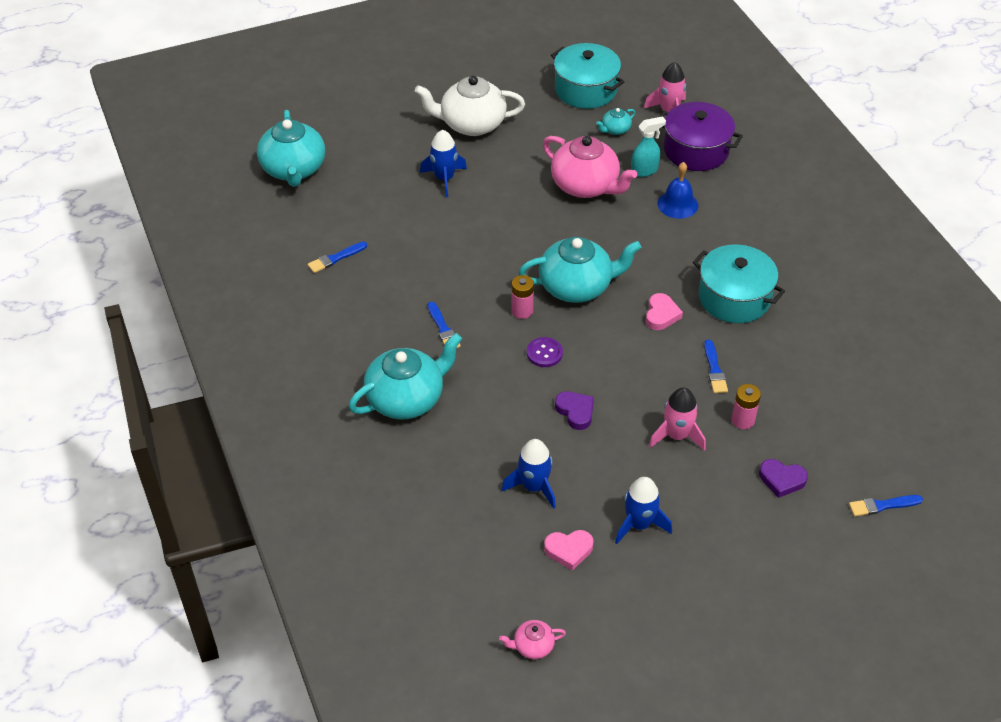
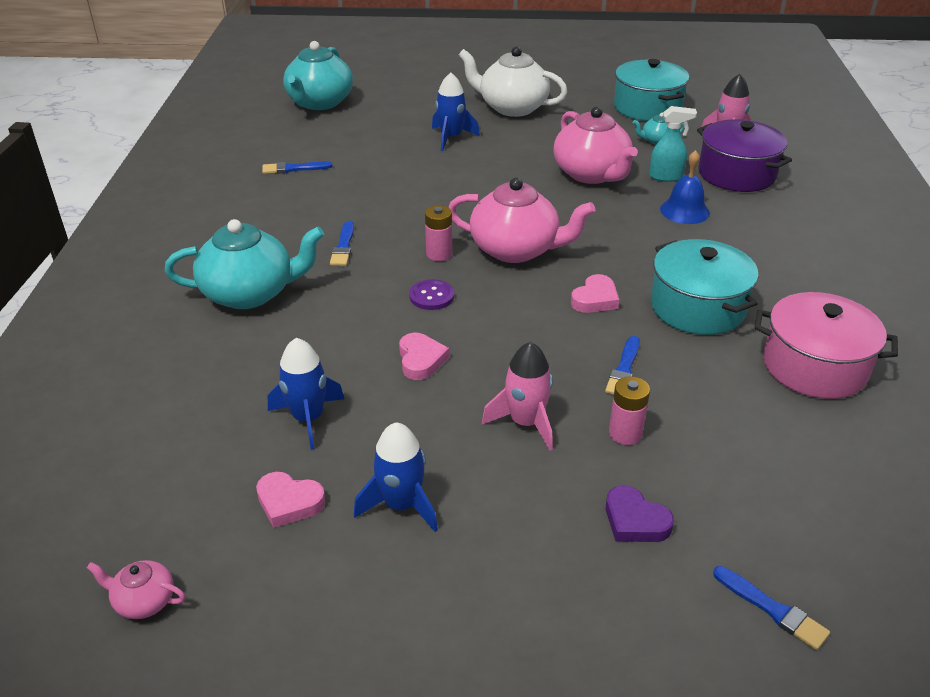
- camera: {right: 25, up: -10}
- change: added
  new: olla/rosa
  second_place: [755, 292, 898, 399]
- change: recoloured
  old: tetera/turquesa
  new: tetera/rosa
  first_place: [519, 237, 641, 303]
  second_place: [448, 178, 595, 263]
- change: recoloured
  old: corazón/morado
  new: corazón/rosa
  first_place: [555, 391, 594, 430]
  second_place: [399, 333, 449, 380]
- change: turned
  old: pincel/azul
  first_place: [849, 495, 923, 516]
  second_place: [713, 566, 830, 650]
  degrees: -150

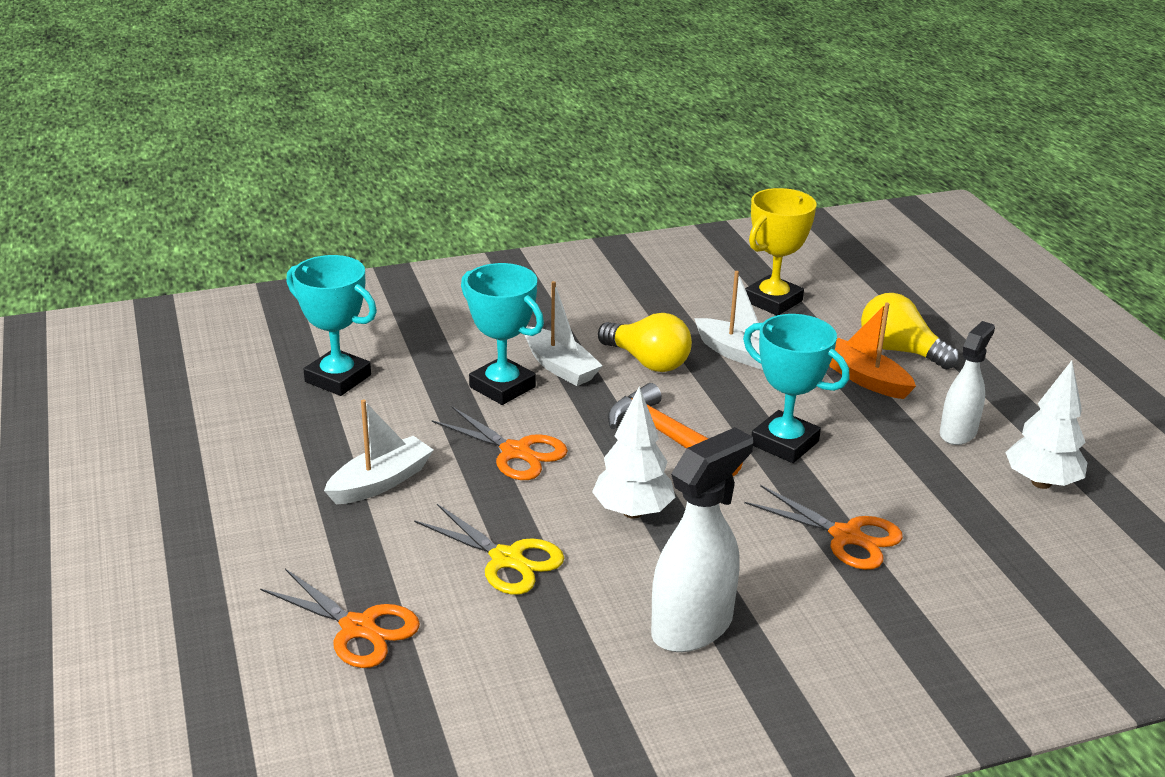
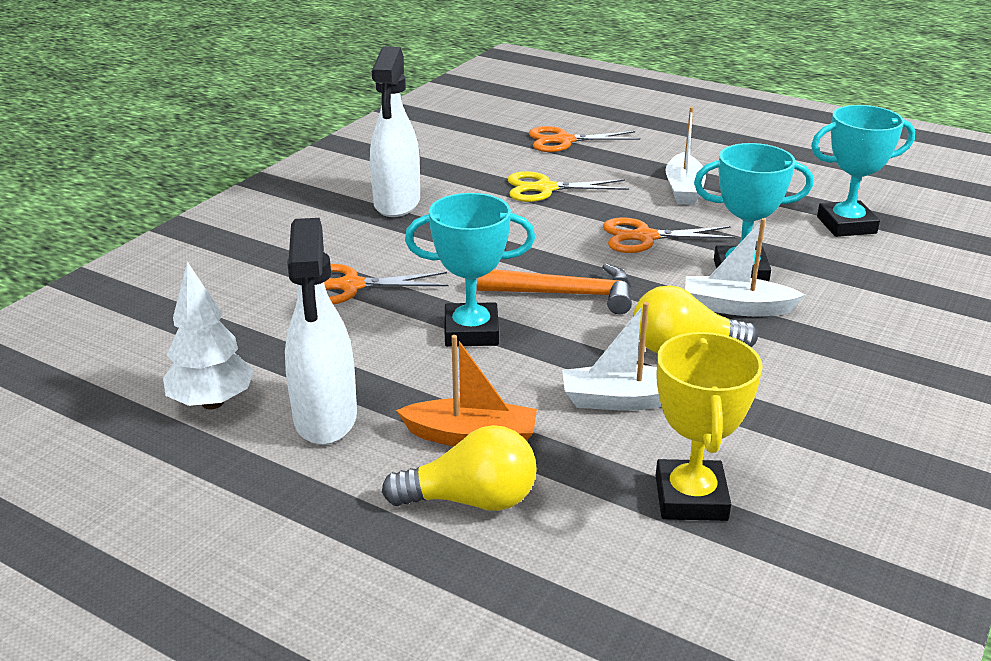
- camera: {right: 140, up: 0}
- change: removed
  old: árbol/blanco
  first_place: [592, 386, 675, 519]
- change: resized
  old: pulverizador/blanco
  first_place: [940, 321, 995, 445]
  second_place: [285, 218, 357, 445]
  factor: 1.53

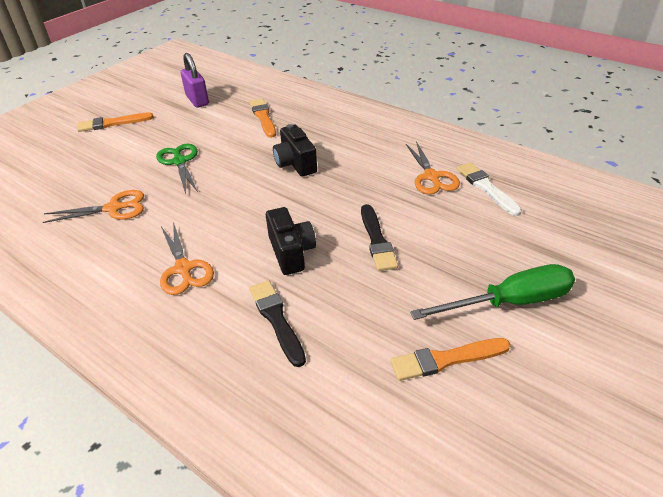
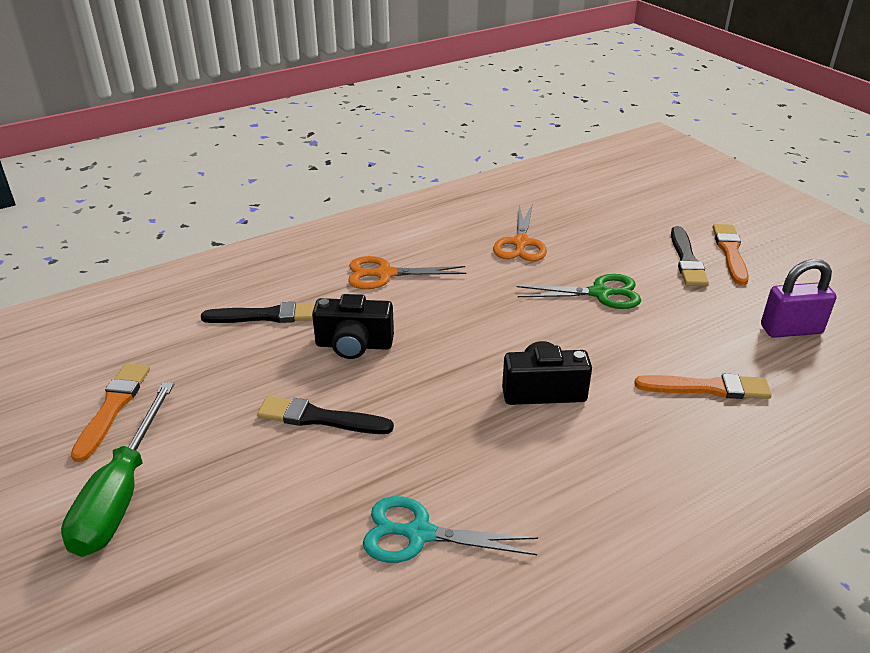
- camera: {right: 110, up: -5}
- change: removed
  old: pincel/blanco
  first_place: [457, 163, 522, 216]
- change: added
  new: pincel/negro
  second_place: [671, 226, 709, 286]
- change: recoloured
  old: tijeras/naranja
  new: tijeras/turquesa
  first_place: [406, 141, 460, 194]
  second_place: [363, 496, 538, 563]

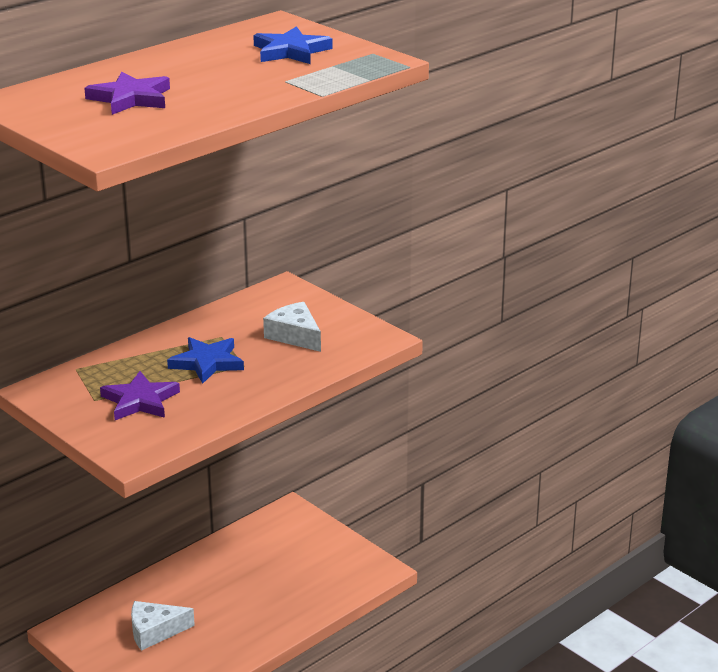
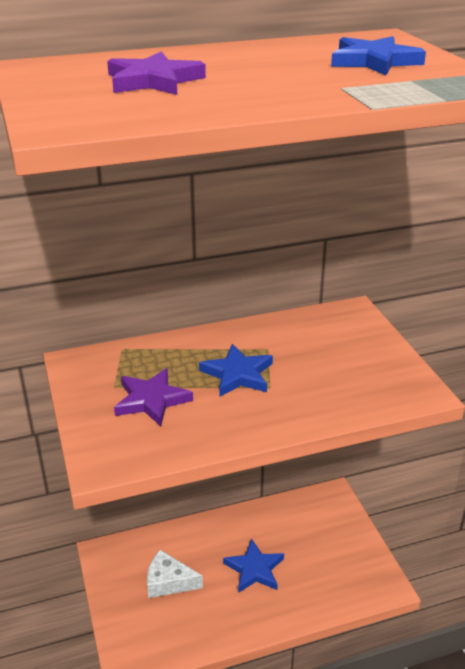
- camera: {right: 25, up: 5}
- change: removed
  old: queso/blanco
  first_place: [263, 302, 321, 352]
- change: added
  new: estrella/azul
  second_place: [223, 538, 284, 593]

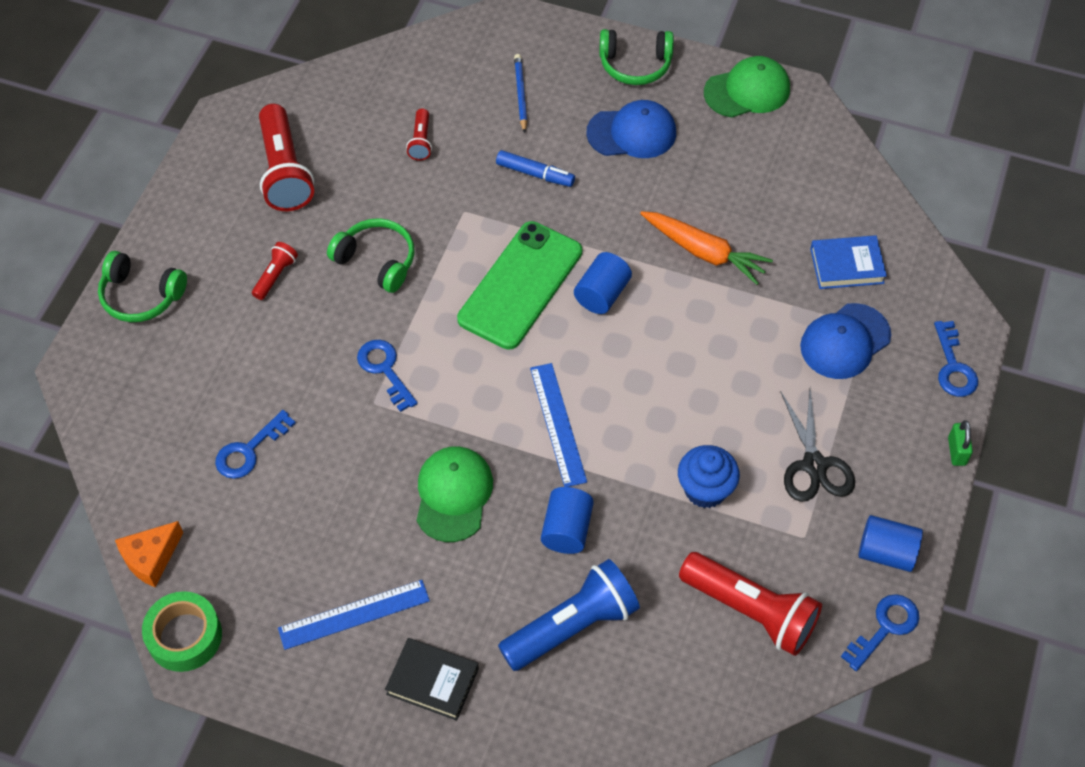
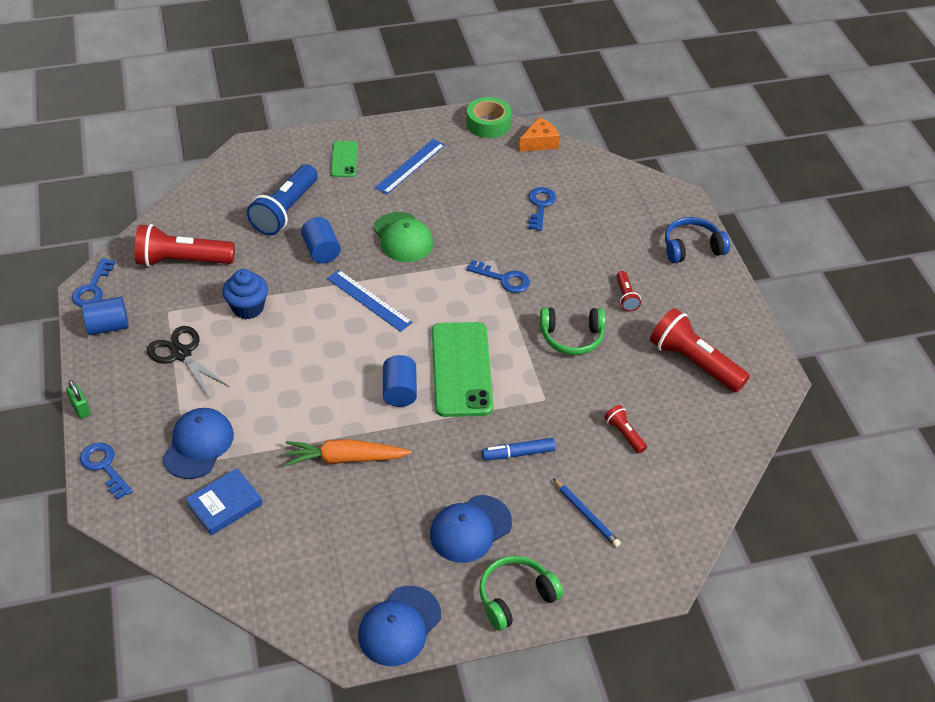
- camera: {right: 145, up: -10}
- change: replaced
  old: libro/negro
  new: móvil/verde
  first_place: [385, 638, 479, 721]
  second_place: [331, 141, 358, 177]
- change: recoloured
  old: auriculares/verde
  new: auriculares/azul
  first_place: [98, 251, 187, 322]
  second_place: [665, 217, 730, 263]
- change: recoloured
  old: gorra/verde
  new: gorra/azul
  first_place: [704, 56, 790, 118]
  second_place: [358, 586, 441, 666]
- change: turned
  old: queso/naranja
  first_place: [115, 521, 183, 587]
  second_place: [519, 117, 560, 152]
  degrees: 45

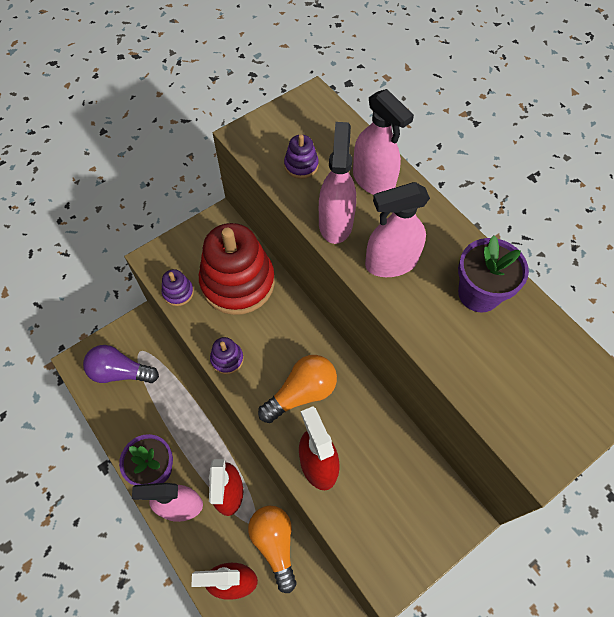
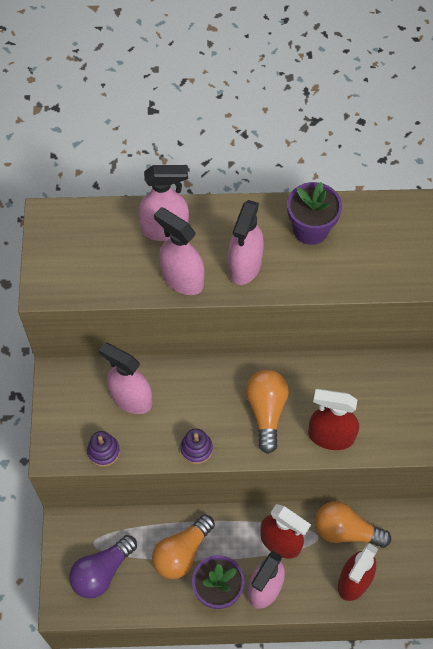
- camera: {right: -55, up: 0}
- change: removed
  old: juguete apilable/morado
  first_place: [284, 134, 319, 179]
- change: added
  new: bombilla/naranja
  second_place: [152, 515, 215, 579]
- change: replaced
  old: juguete apilable/rojo
  new: pulverizador/rosa
  first_place: [199, 223, 275, 315]
  second_place: [99, 342, 152, 414]

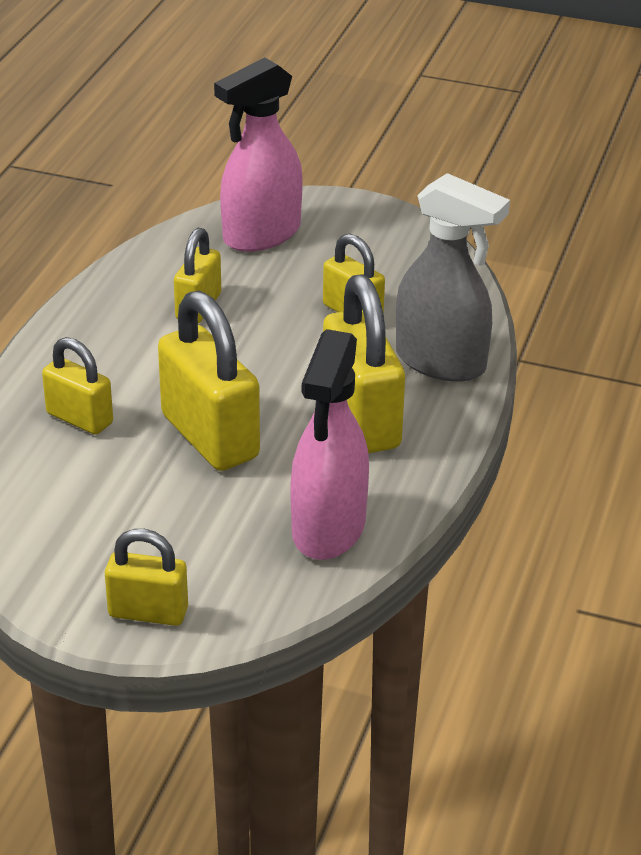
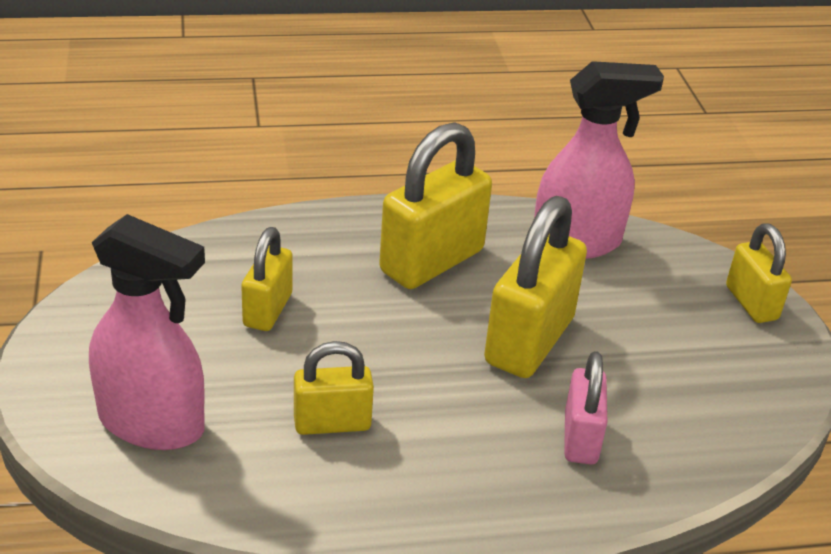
- camera: {right: -120, up: 0}
- change: removed
  old: pulverizador/gris
  first_place: [396, 173, 510, 382]
- change: recoloured
  old: candado/amarillo
  new: candado/rosa
  first_place: [42, 337, 113, 435]
  second_place: [564, 351, 607, 464]

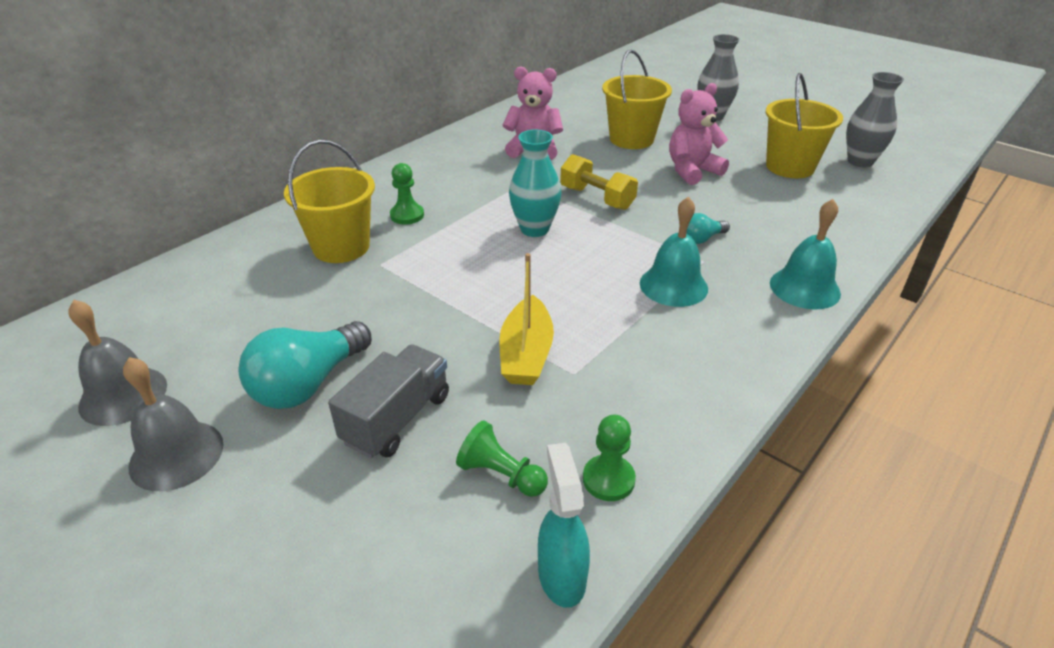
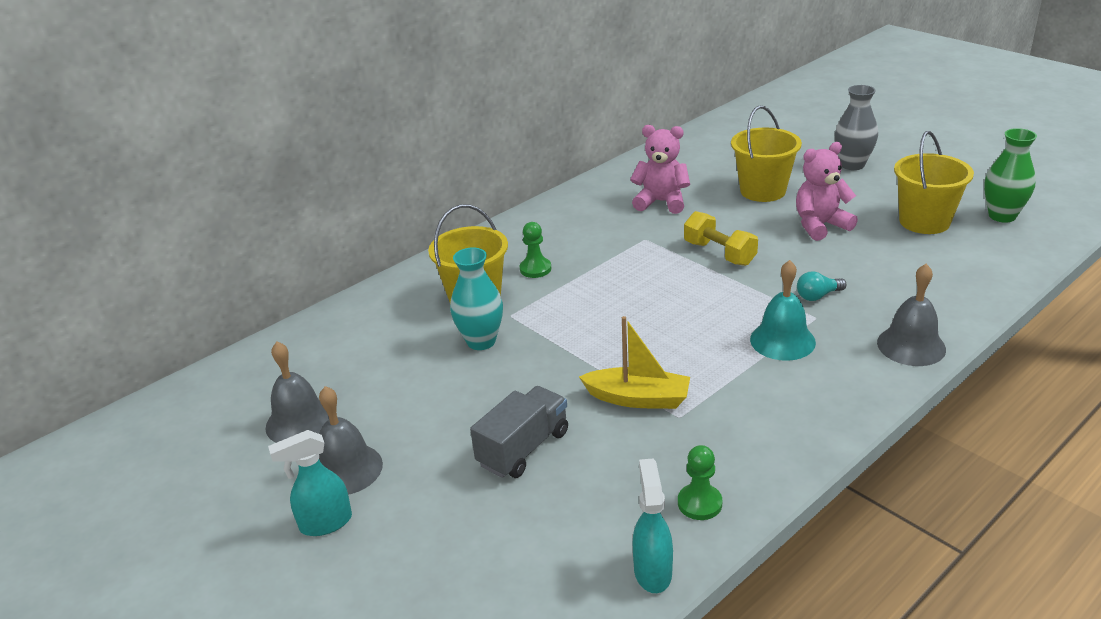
- camera: {right: 10, up: -5}
- change: removed
  old: bombilla/turquesa
  first_place: [238, 321, 372, 409]
- change: removed
  old: peón/verde
  first_place: [456, 420, 548, 497]
- change: added
  new: pulverizador/turquesa
  second_place: [268, 430, 352, 536]
- change: moved
  old: florero/turquesa
  first_place: [509, 130, 561, 237]
  second_place: [450, 247, 503, 350]
- change: recoloured
  old: campana/turquesa
  new: campana/gris
  first_place: [770, 199, 841, 309]
  second_place: [877, 264, 946, 366]
- change: recoloured
  old: florero/gris
  new: florero/verde
  first_place: [846, 72, 904, 167]
  second_place: [984, 128, 1037, 222]
- change: turned
  old: barco/amarillo
  first_place: [499, 253, 554, 385]
  second_place: [579, 316, 690, 409]
  degrees: -90

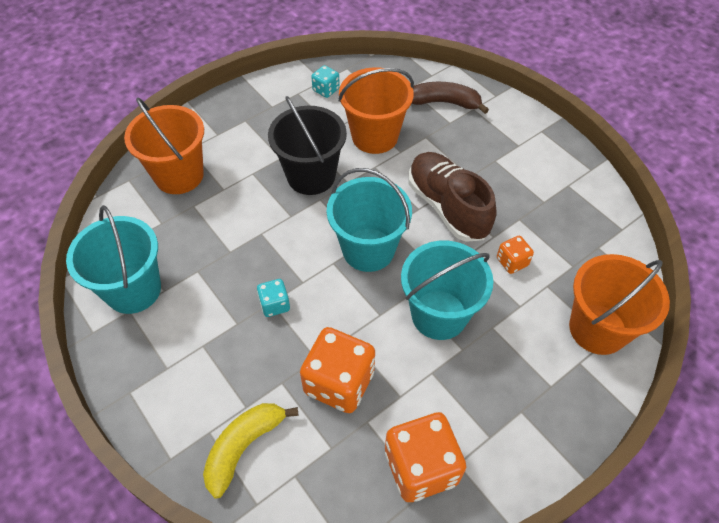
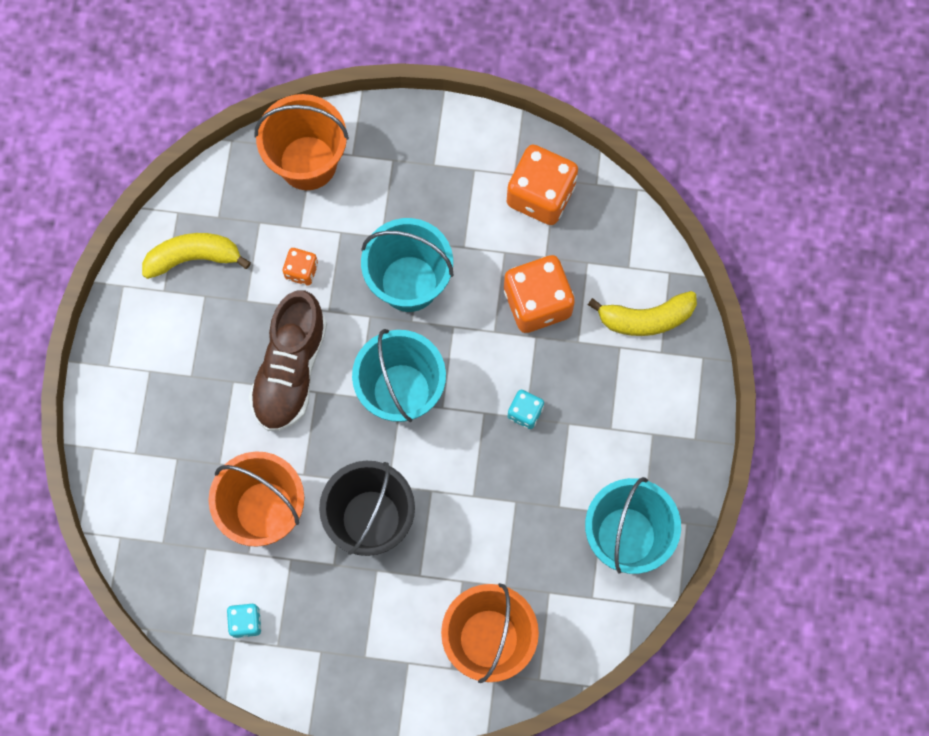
- camera: {right: -135, up: 20}
- change: removed
  old: plátano/marrón
  first_place: [412, 82, 489, 114]
- change: added
  new: plátano/amarillo
  second_place: [142, 233, 251, 279]

